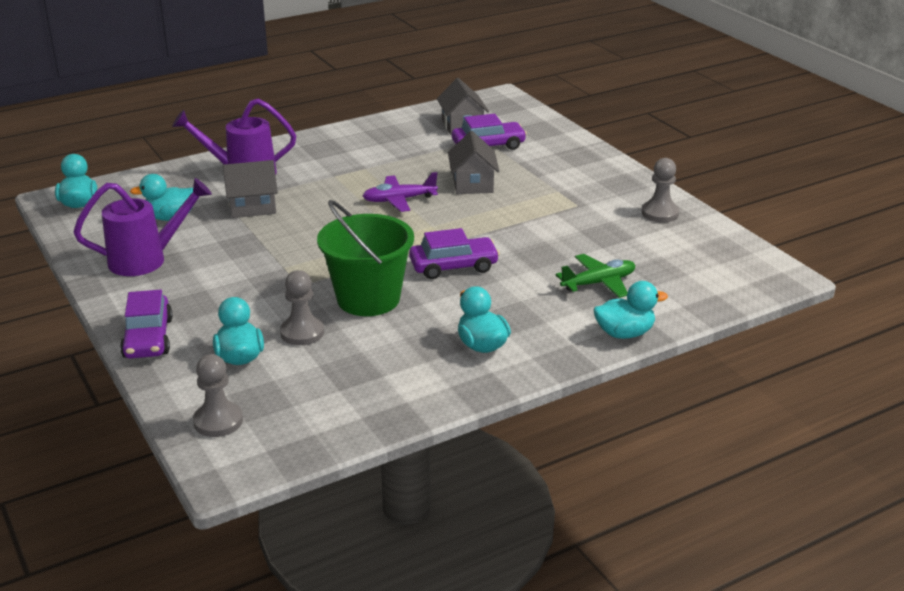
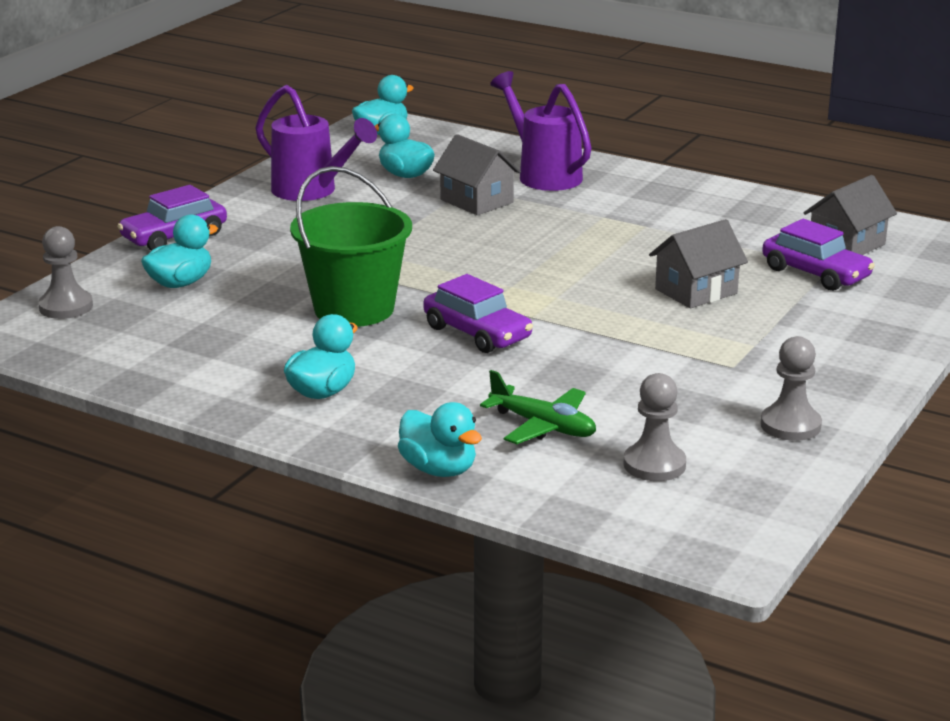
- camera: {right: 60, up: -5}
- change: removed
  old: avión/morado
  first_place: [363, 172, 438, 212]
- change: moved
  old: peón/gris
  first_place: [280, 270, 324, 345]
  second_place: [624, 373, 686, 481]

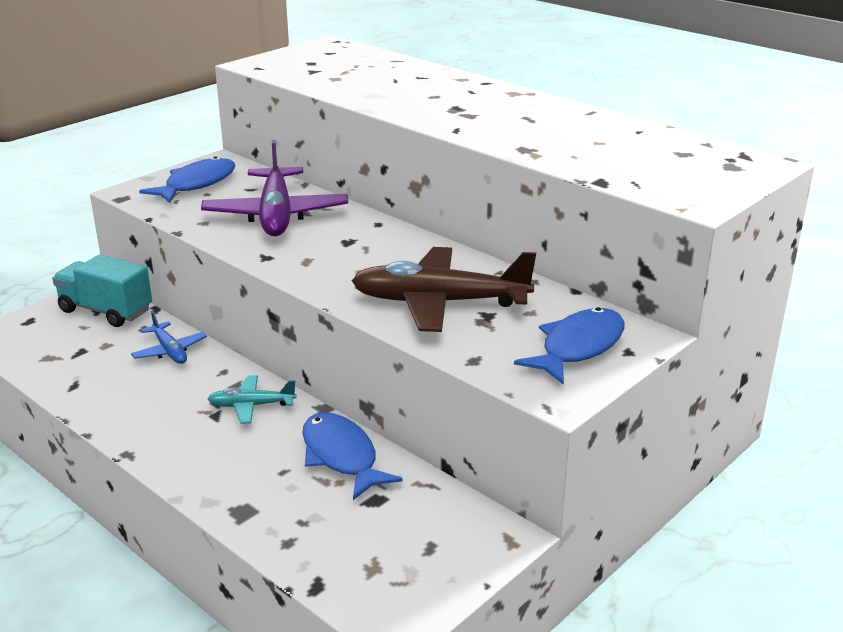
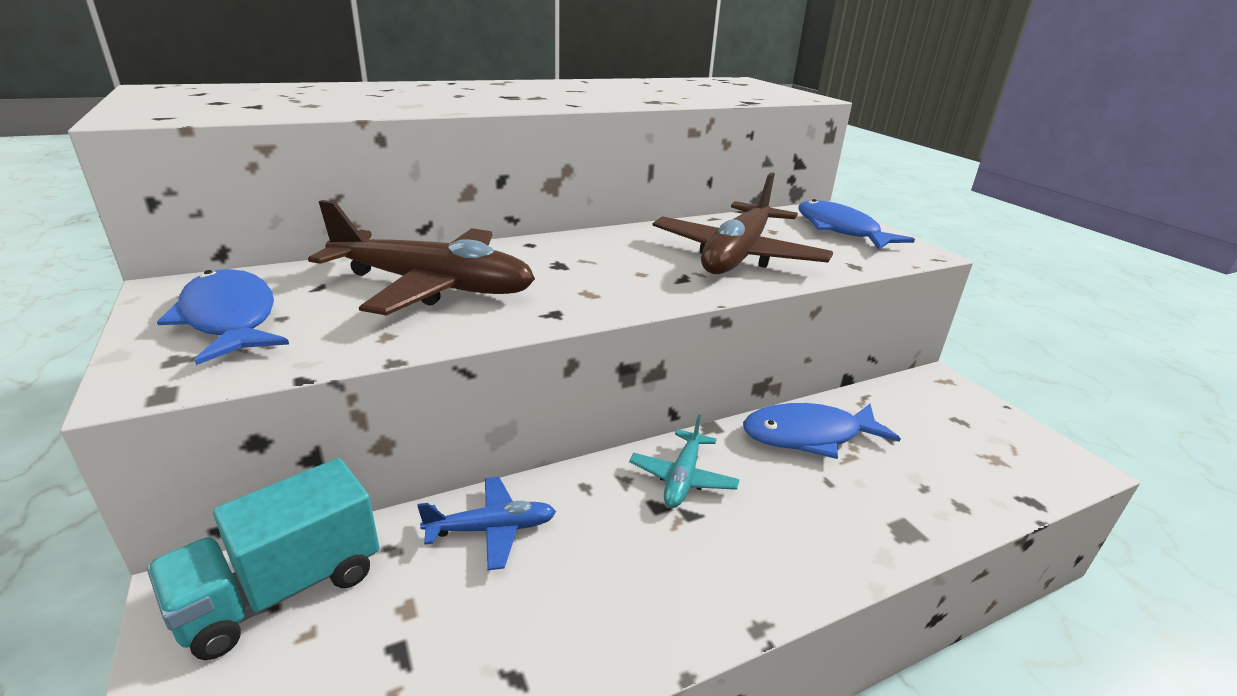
- camera: {right: -70, up: 0}
- change: recoloured
  old: avión/morado
  new: avión/marrón
  first_place: [201, 140, 348, 236]
  second_place: [308, 200, 535, 316]

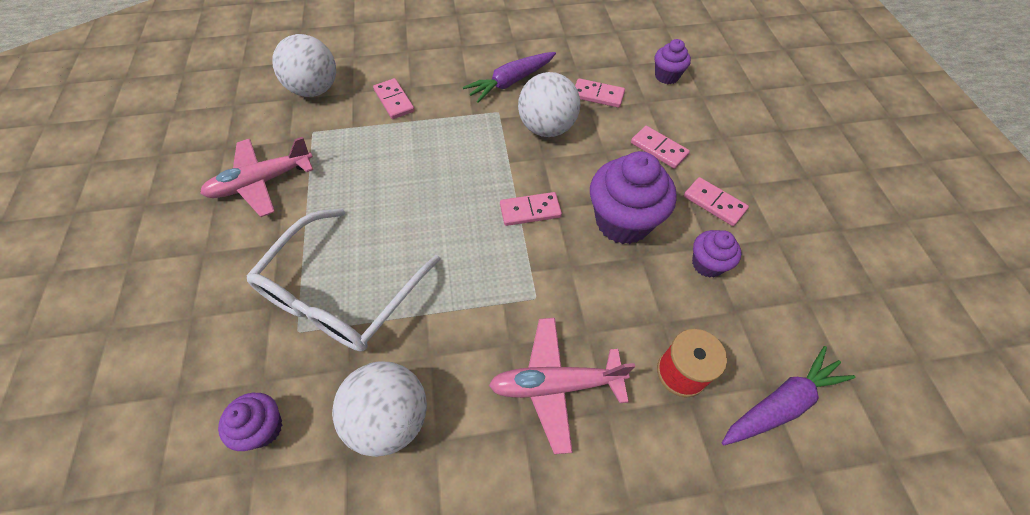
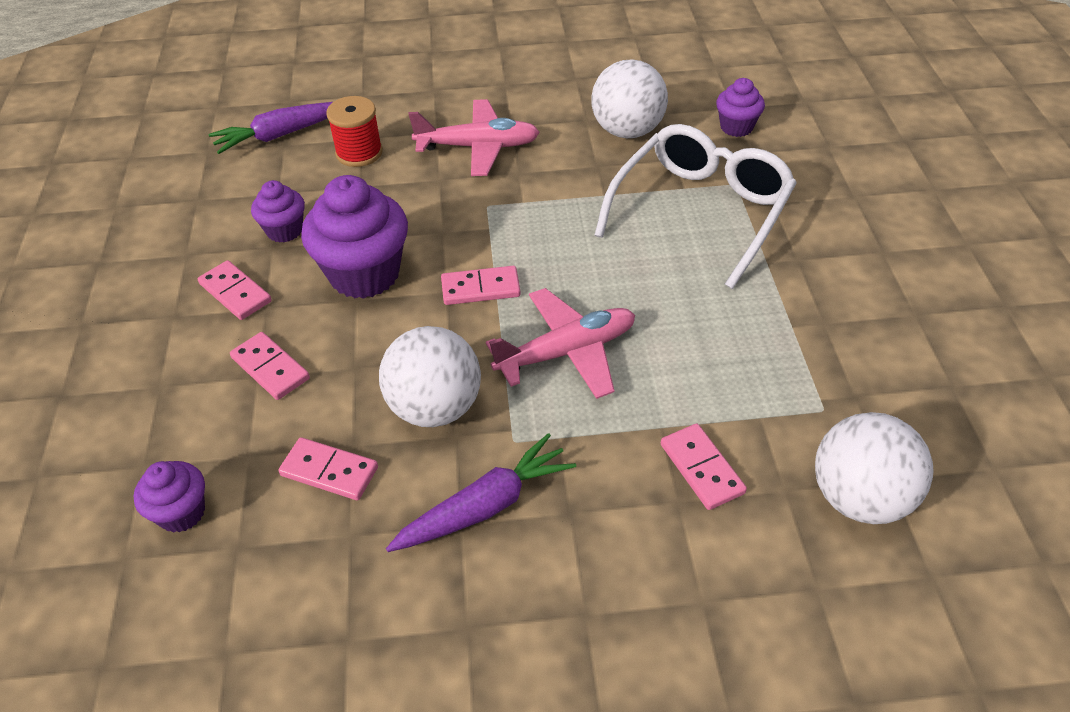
- camera: {right: -175, up: -10}
- change: moved
  old: avión/rosa
  first_place: [200, 137, 313, 217]
  second_place: [486, 288, 635, 399]

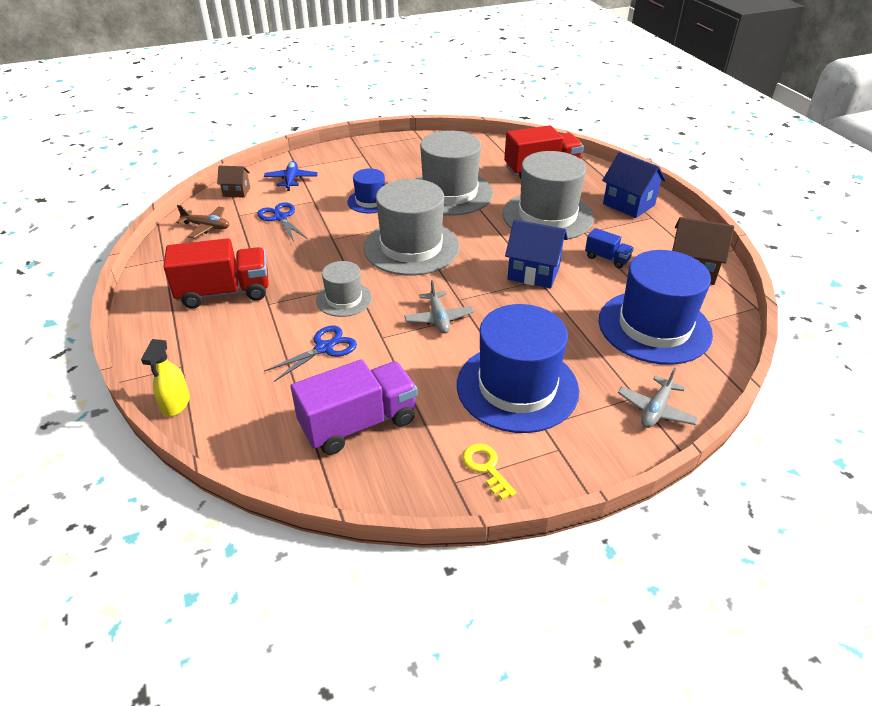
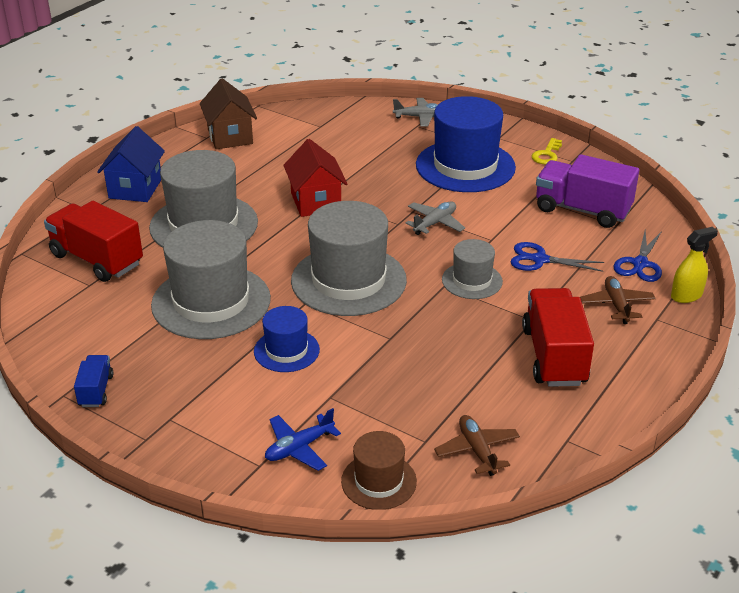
- camera: {right: -125, up: -5}
- change: removed
  old: sombrero/azul
  first_place: [599, 250, 713, 365]
- change: added
  new: avión/marrón
  second_place: [580, 276, 656, 324]
- change: moved
  old: tijeras/azul
  first_place: [257, 202, 308, 241]
  second_place: [613, 230, 662, 282]
- change: moved
  old: camión/azul
  first_place: [585, 228, 634, 268]
  second_place: [74, 355, 113, 407]
- change: replaced
  old: casa/marrón
  new: sombrero/marrón
  first_place: [217, 166, 250, 198]
  second_place: [341, 431, 417, 509]
- change: recoloured
  old: casa/azul
  new: casa/rojo
  first_place: [505, 219, 568, 289]
  second_place: [283, 139, 347, 217]
- change: turned
  old: camión/rojo
  first_place: [163, 238, 269, 309]
  second_place: [522, 288, 594, 387]
  degrees: 45

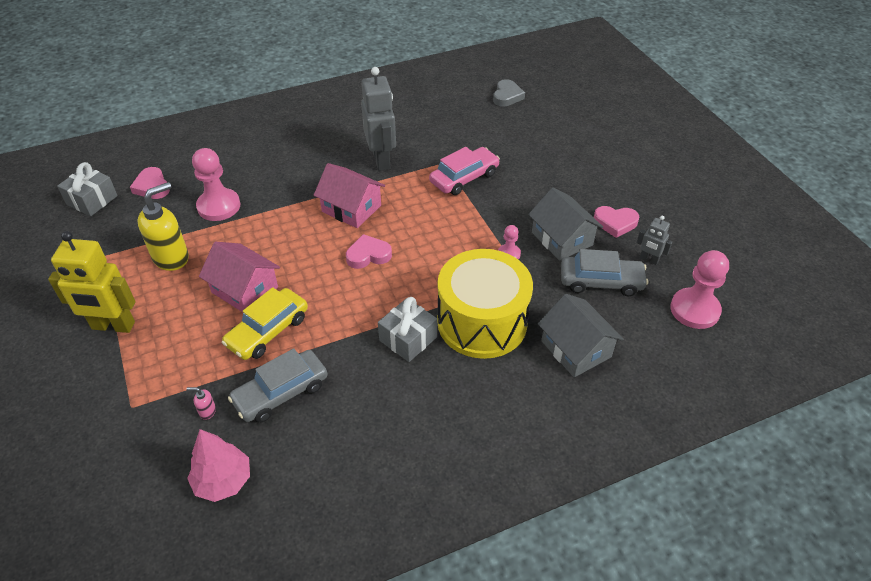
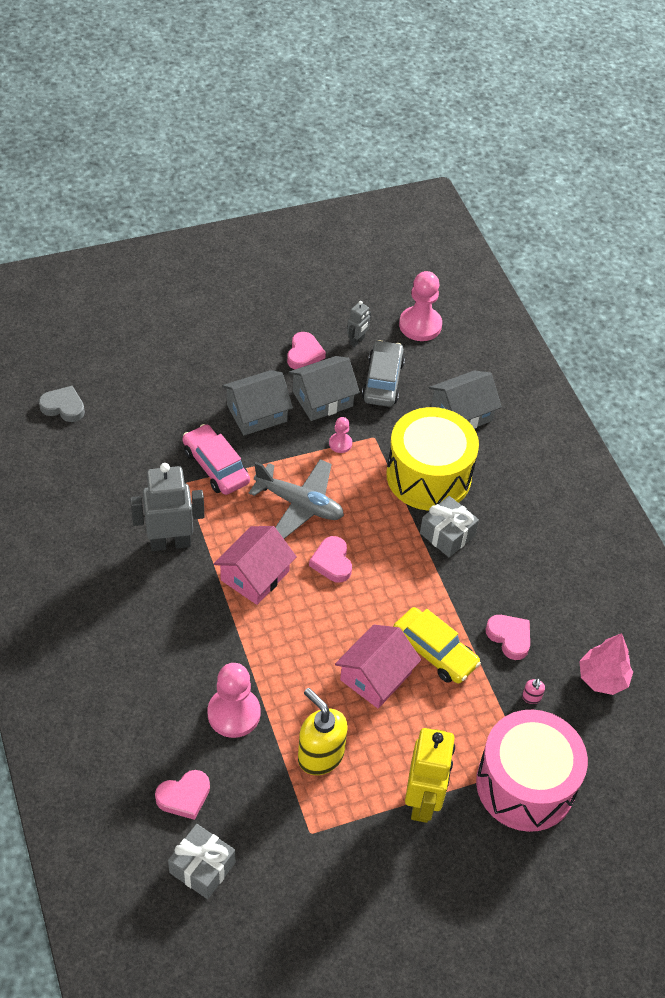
- camera: {right: -90, up: 5}
- change: added
  new: casa/gris
  second_place: [222, 370, 293, 435]
- change: added
  new: avión/gris
  second_place: [249, 459, 344, 539]
- change: added
  new: tambor/rosa
  second_place: [476, 710, 588, 832]
- change: replaced
  old: coche/gris
  new: corazón/rosa
  first_place: [228, 348, 327, 423]
  second_place: [485, 615, 530, 660]

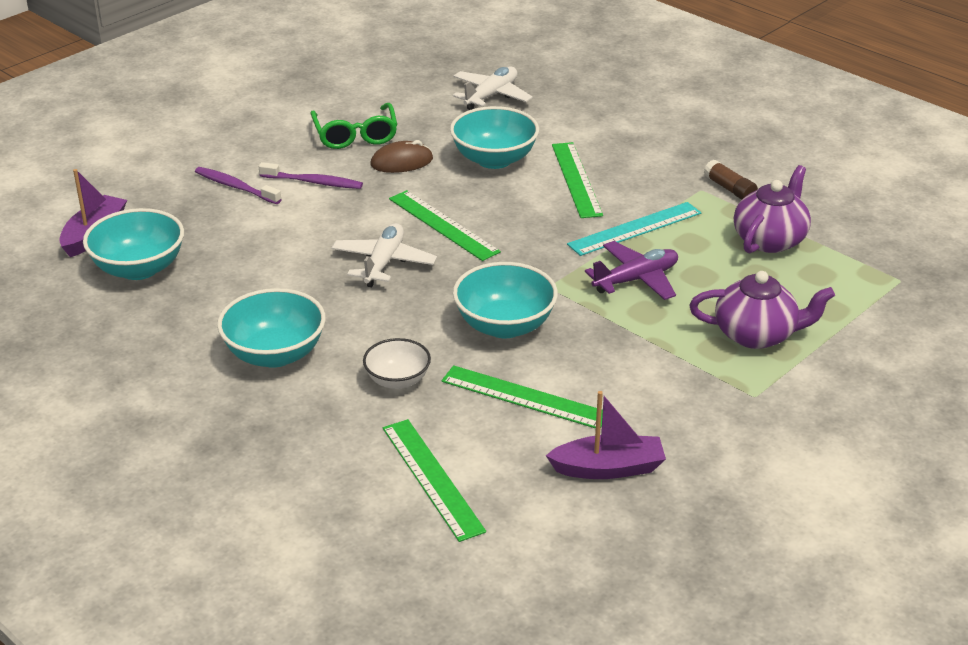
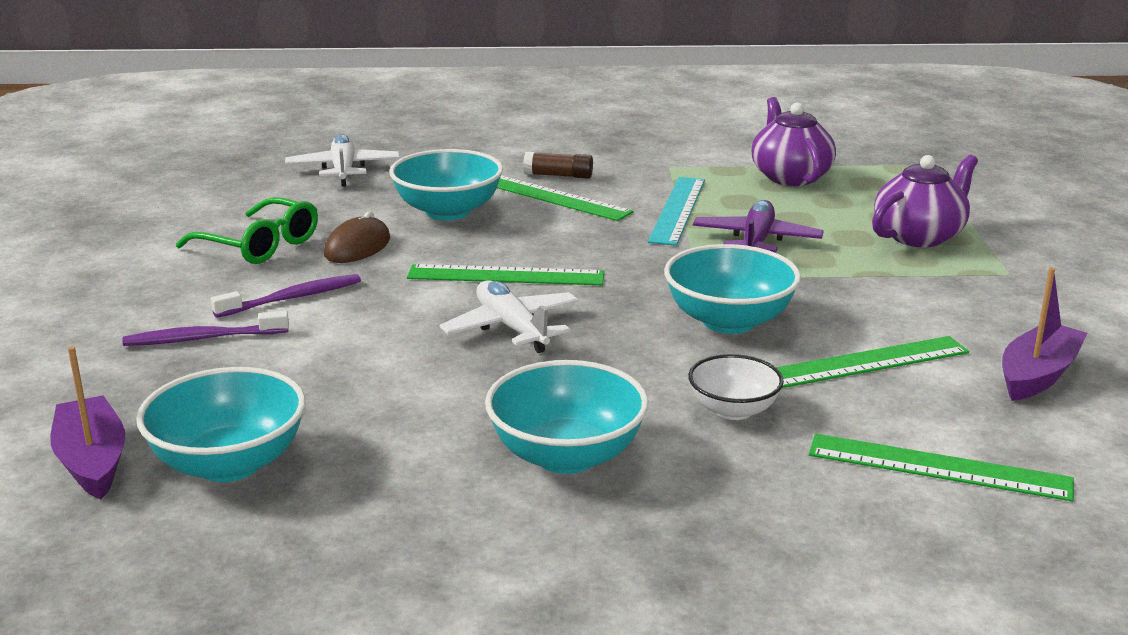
- camera: {right: -45, up: -10}
- change: moved
  old: barra de pegamento/marrón
  first_place: [704, 160, 758, 200]
  second_place: [523, 152, 593, 179]

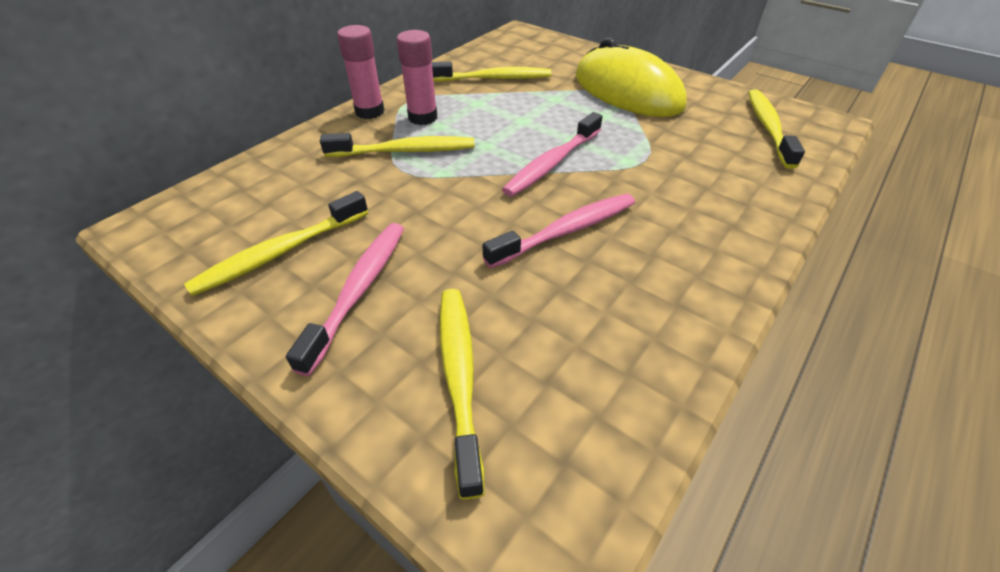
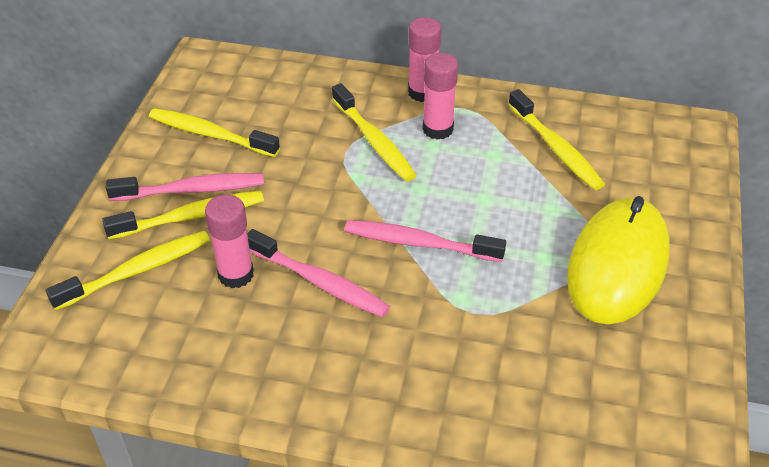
- camera: {right: 65, up: 0}
- change: added
  new: barra de pegamento/rosa
  second_place: [205, 194, 254, 288]
- change: moved
  old: cepillo de dientes/amarillo
  first_place: [748, 89, 805, 169]
  second_place: [103, 190, 264, 240]

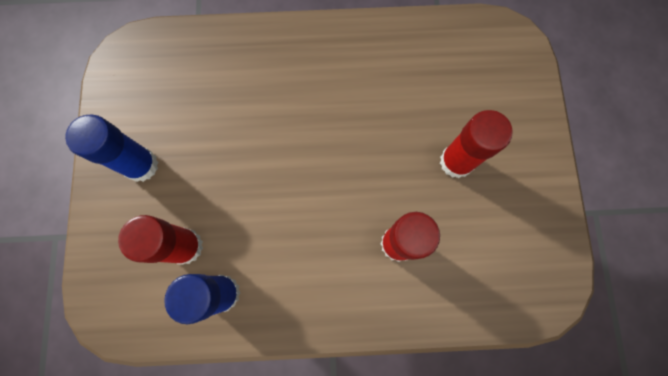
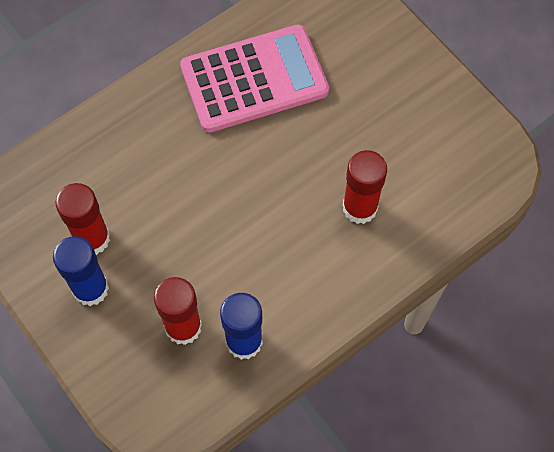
- camera: {right: -35, up: -10}
- change: added
  new: calculadora/rosa
  second_place: [180, 24, 329, 133]
- change: moved
  old: barra de pegamento/rojo
  first_place: [440, 110, 513, 178]
  second_place: [55, 183, 110, 255]

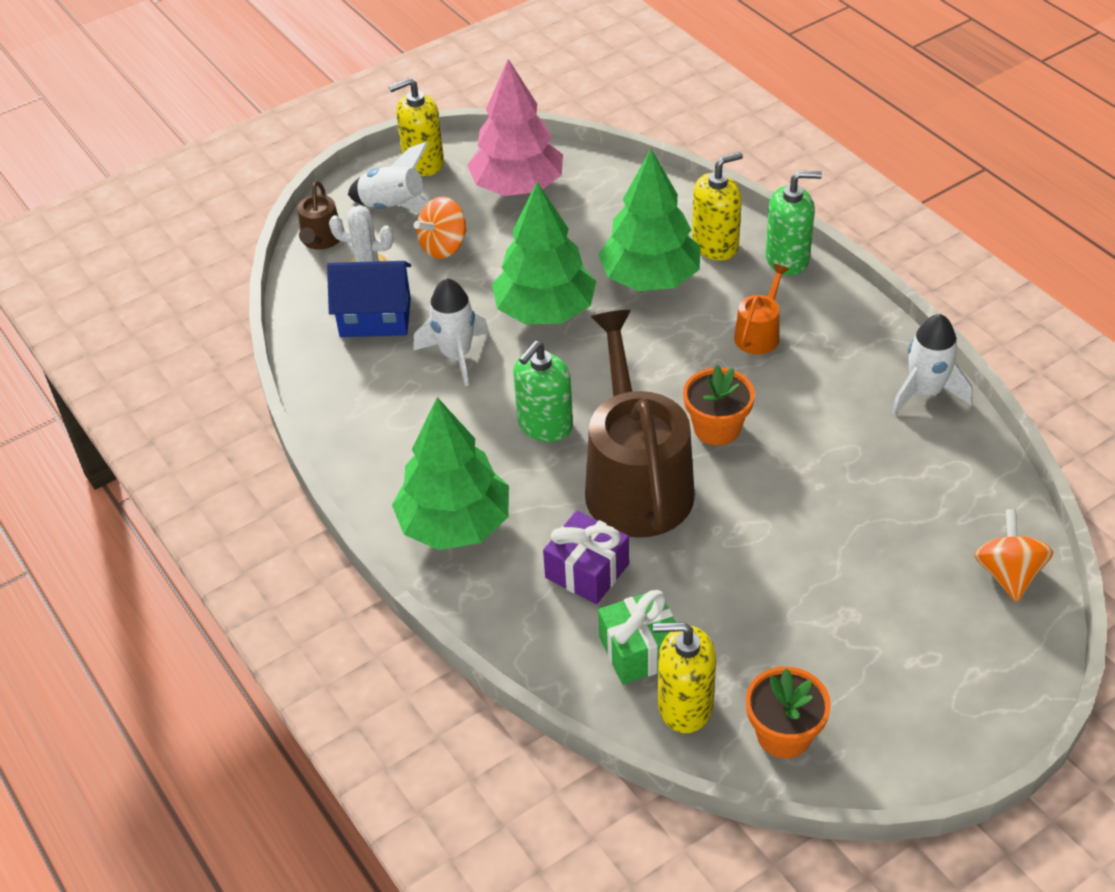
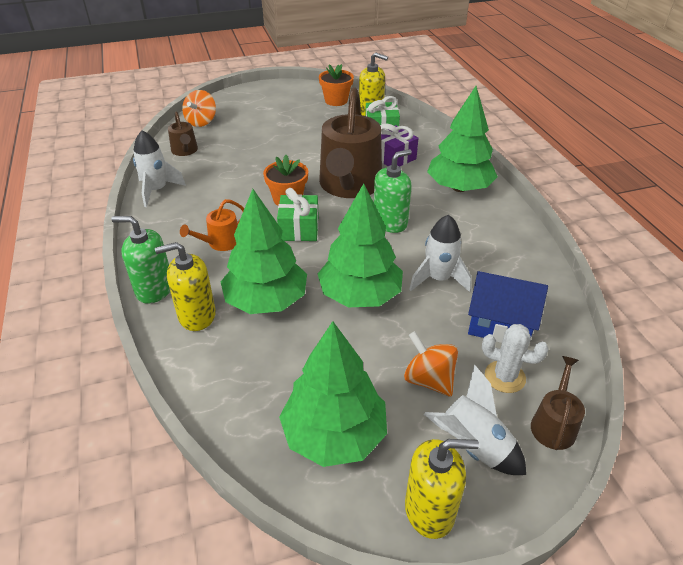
- camera: {right: -165, up: -5}
- change: added
  new: regadera/marrón
  second_place: [168, 111, 198, 156]
- change: added
  new: regalo/verde
  second_place: [277, 188, 319, 241]
- change: recoloured
  old: árbol/rosa
  new: árbol/verde
  first_place: [467, 59, 563, 196]
  second_place: [279, 321, 387, 467]
- change: turned
  old: peonza/naranja
  first_place: [414, 197, 467, 259]
  second_place: [404, 331, 458, 397]
  degrees: -105

